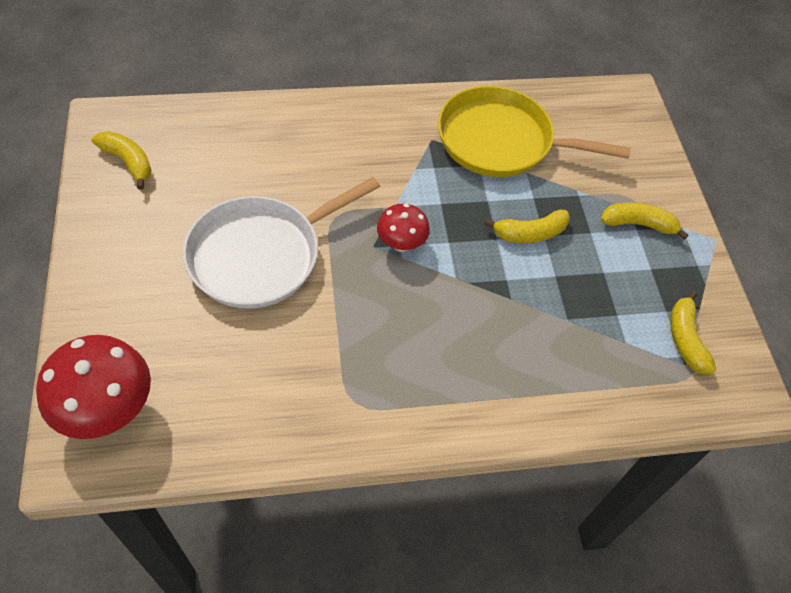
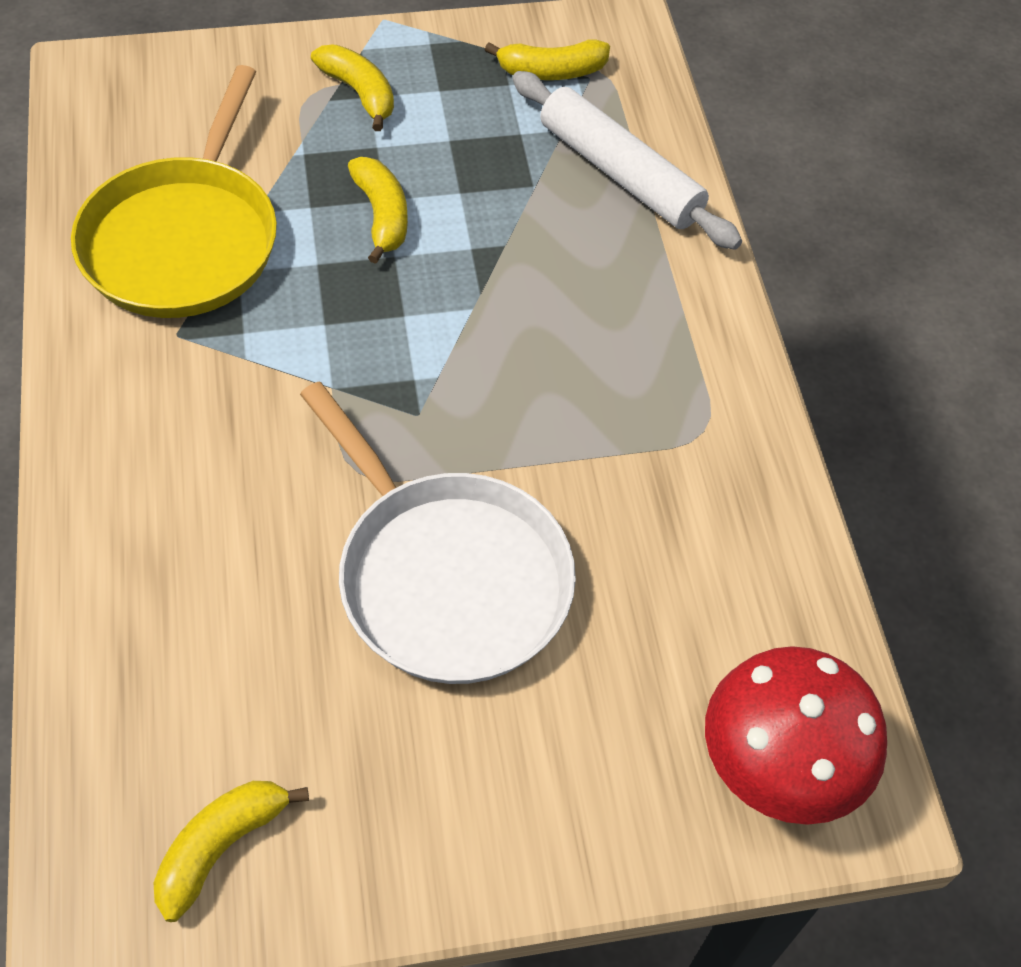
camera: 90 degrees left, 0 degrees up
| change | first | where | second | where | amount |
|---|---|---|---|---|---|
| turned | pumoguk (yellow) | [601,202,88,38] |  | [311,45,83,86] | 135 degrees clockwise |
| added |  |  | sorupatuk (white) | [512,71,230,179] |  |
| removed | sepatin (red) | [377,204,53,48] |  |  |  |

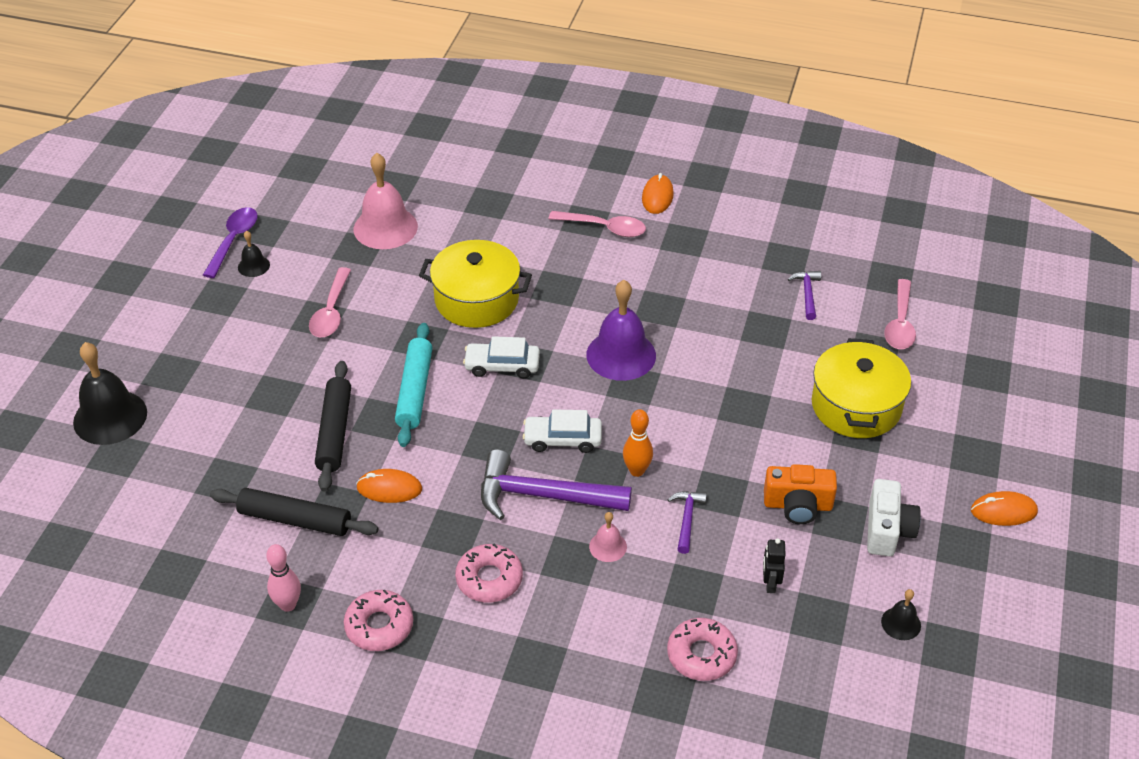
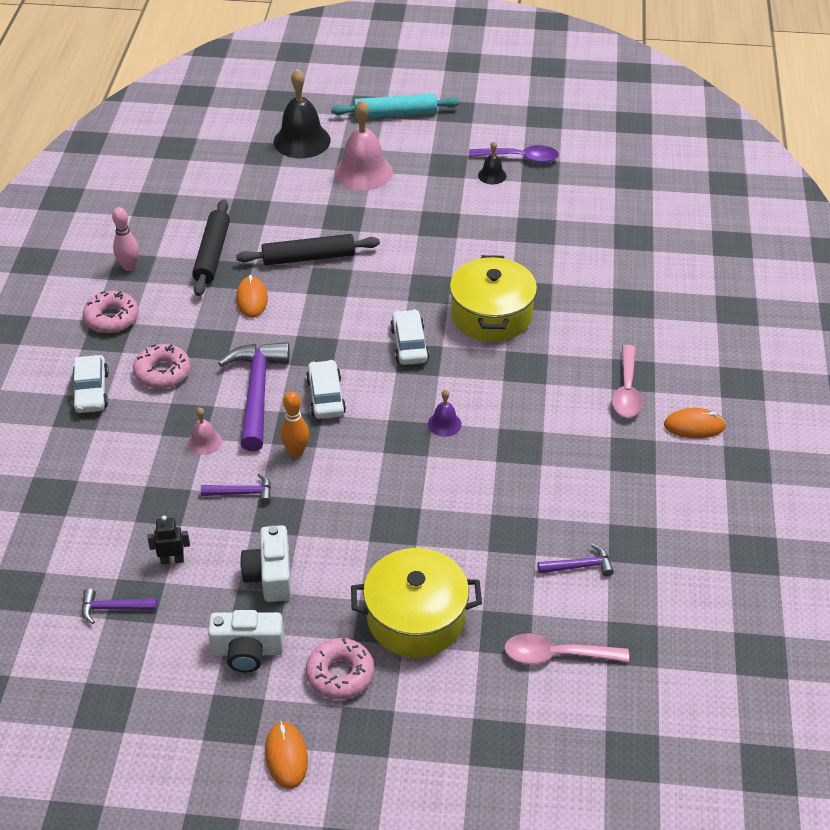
camera: 80 degrees right, 0 degrees up
| change | first | where | second | where | amount |
|---|---|---|---|---|---|
| added |  |  | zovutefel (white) | [72,355,37,58] |  |
| added |  |  | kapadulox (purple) | [82,589,75,35] |  |
| recoloured | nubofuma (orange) | [764,464,73,60] | nubofuma (white) | [240,525,51,77] |  |
| moved | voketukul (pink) | [667,618,71,63] |  | [306,638,69,62] |  |
| moved | sorupatuk (turquoise) | [395,323,38,124] |  | [331,94,129,24] |  |
| moved | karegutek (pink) | [354,153,64,96] |  | [335,100,58,91] |  |
| resized | karegutek (purple) | [586,280,70,101] |  | [428,389,34,48] | x0.48 |
| removed | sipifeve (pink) | [309,267,42,70] |  |  |  |
| removed | karegutek (black) | [881,589,40,51] |  |  |  |

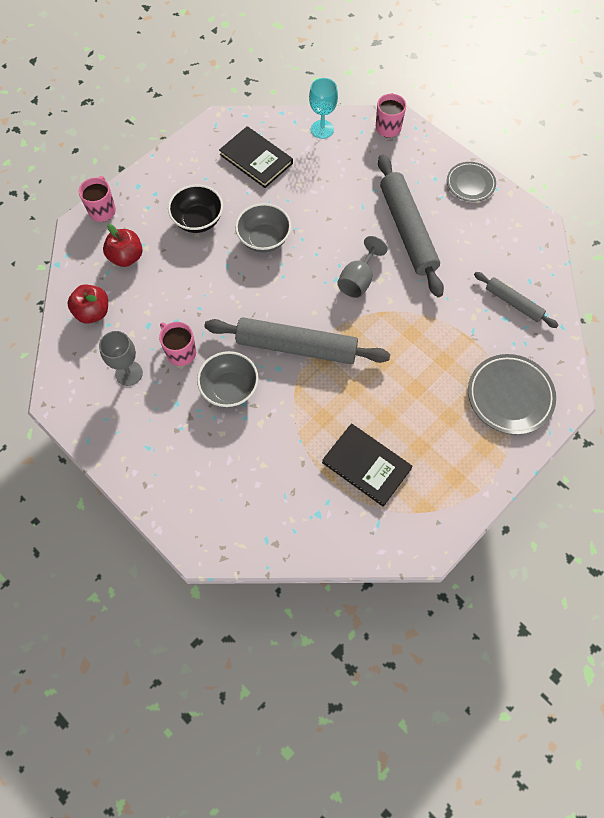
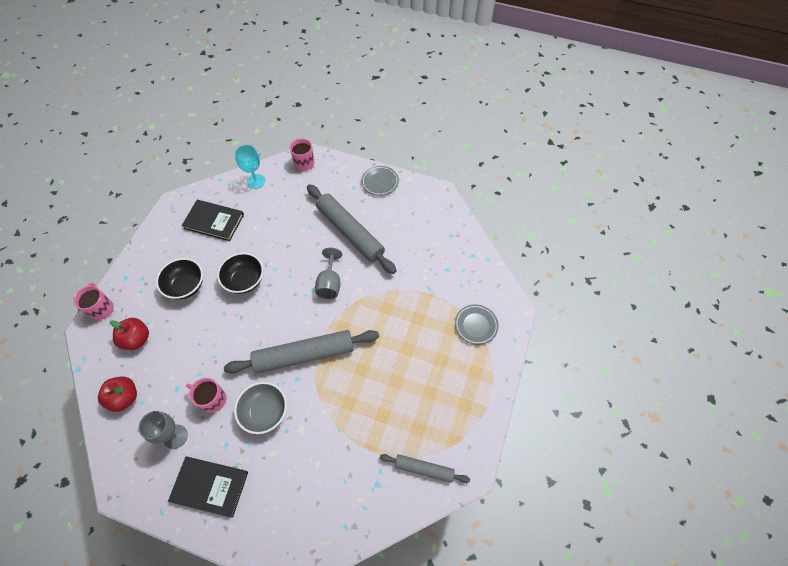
camera: 25 degrees left, 5 degrees down
| change | first | where | second | where | amount |
|---|---|---|---|---|---|
| moved | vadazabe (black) | [322,423,91,84] |  | [168,457,80,61] |  |
| recoloured | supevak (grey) | [235,203,56,50] | supevak (black) | [217,253,46,41] |  |
| moved | sorupatuk (grey) | [474,272,85,56] |  | [380,454,90,29] |  |
| resized | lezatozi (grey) | [468,354,88,81] |  | [455,304,43,41] | x0.64 |

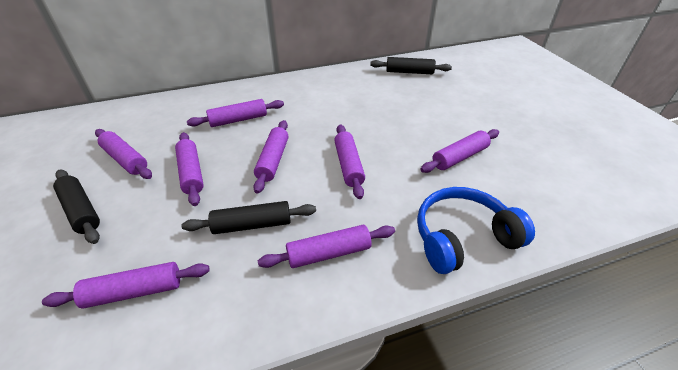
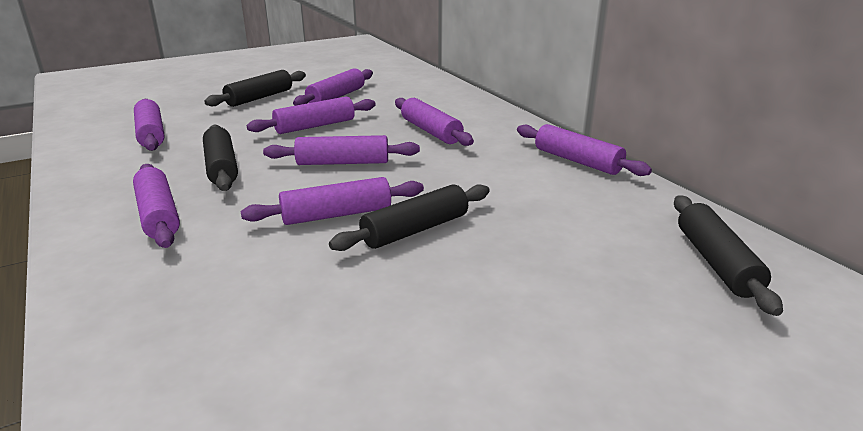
camera: 80 degrees right, 15 degrees down
| change | first | where | second | where | amount |
|---|---|---|---|---|---|
| added |  |  | sorupatuk (black) | [329,184,161,67] |  |
| moved | sorupatuk (purple) | [420,129,79,44] |  | [517,124,135,52] |  |
| removed | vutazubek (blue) | [417,187,118,87] |  |  |  |

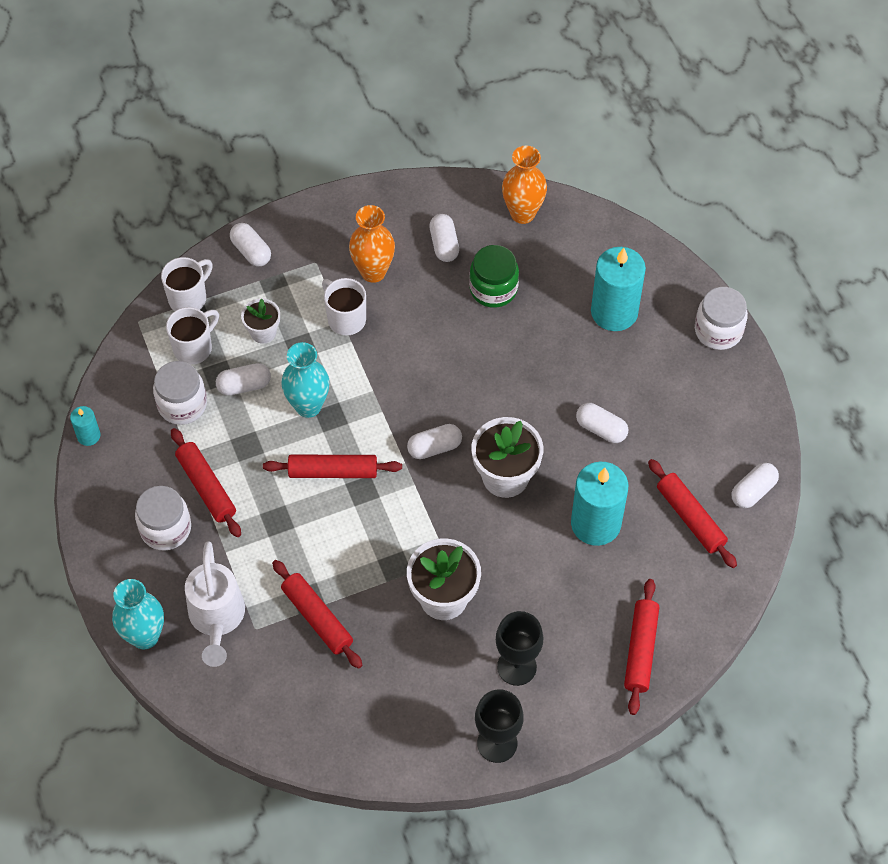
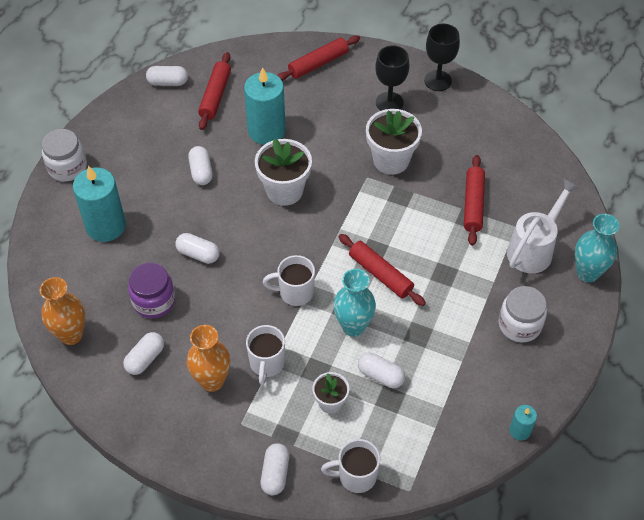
camera: 135 degrees left, 5 degrees down
| change | first | where | second | where | amount |
|---|---|---|---|---|---|
| recoloured | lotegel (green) | [469,245,50,63] | lotegel (purple) | [128,263,47,55] |  |
| moved | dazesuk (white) | [407,424,55,35] |  | [175,233,44,31] |  |
| moved | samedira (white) | [166,307,53,58] |  | [263,255,52,51] |  |
| removed | lotegel (white) | [153,361,54,64] |  |  |  |
| removed | sorupatuk (red) | [171,428,70,109] |  |  |  |

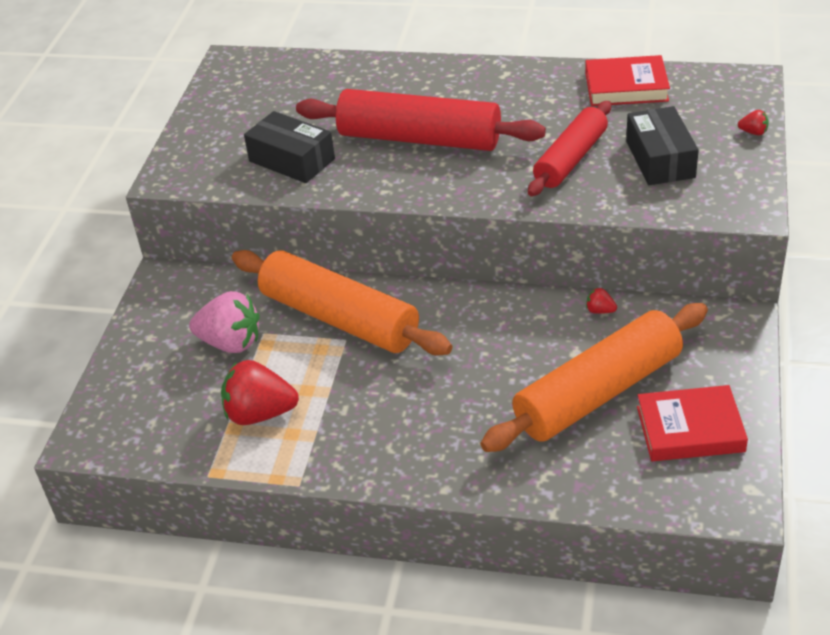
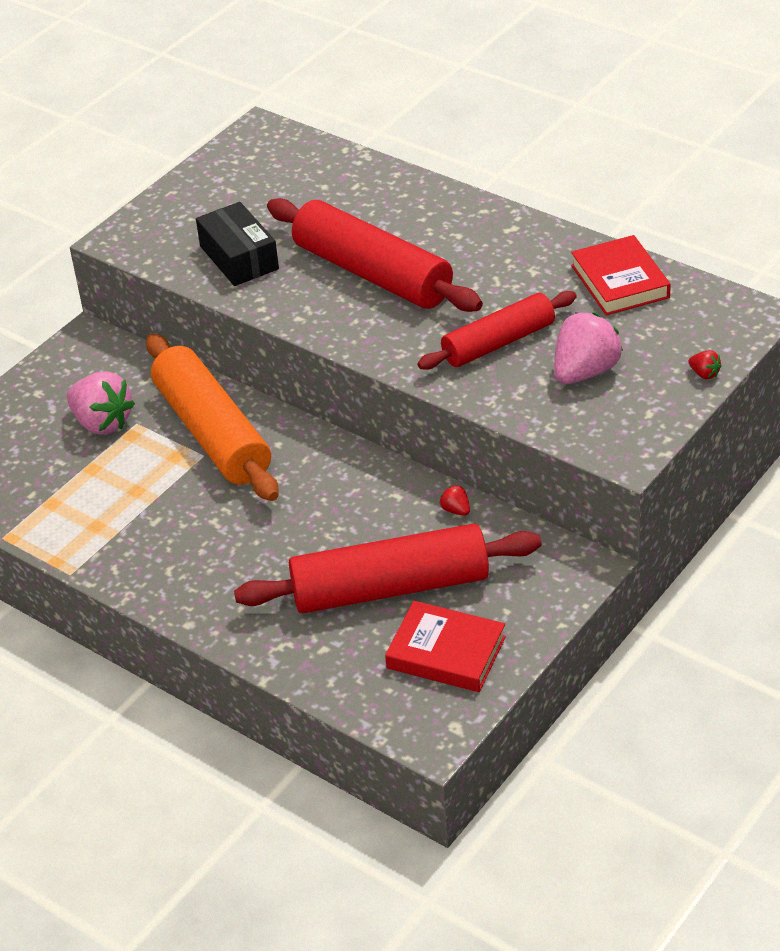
camera: 25 degrees right, 0 degrees up
| change | first | where | second | where | amount |
|---|---|---|---|---|---|
| recoloured | sorupatuk (orange) | [480,303,228,149] | sorupatuk (red) | [234,524,307,89] |  |
| replaced | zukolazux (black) | [626,106,73,79] | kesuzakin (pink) | [554,312,69,72] |  |
| turned | vadazabe (red) | [585,55,85,51] |  | [571,235,100,80] | 45 degrees clockwise |
| removed | kesuzakin (red) | [221,360,78,65] |  |  |  |

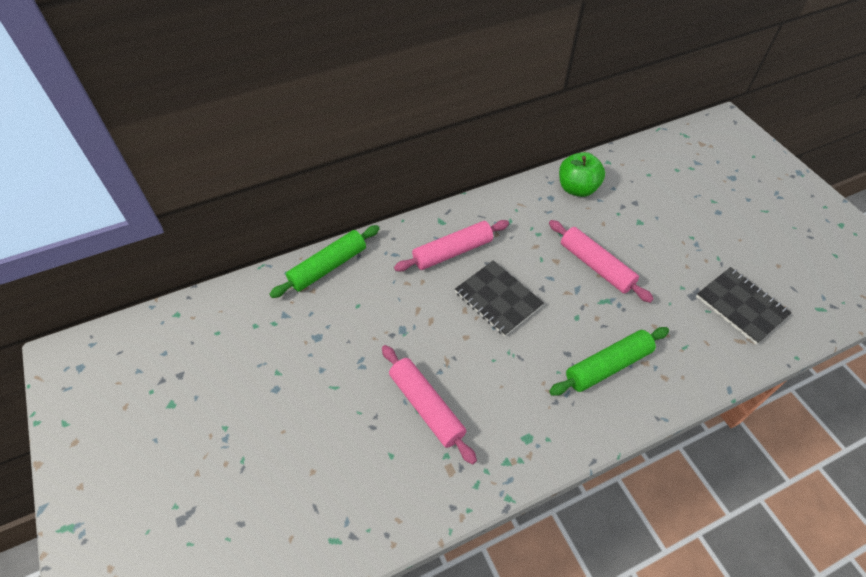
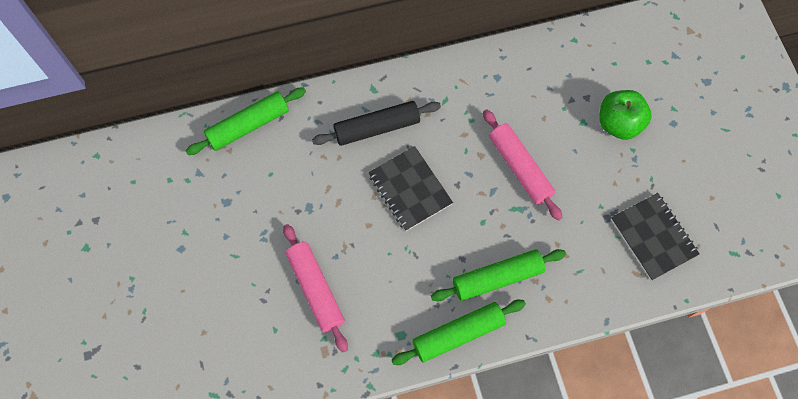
camera: 10 degrees right, 15 degrees up
| change | first | where | second | where | amount |
|---|---|---|---|---|---|
| recoloured | sorupatuk (pink) | [394,220,115,52] | sorupatuk (black) | [312,101,129,45] |  |
| added |  |  | sorupatuk (green) | [392,300,134,65] |  |
| moved | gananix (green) | [559,152,46,45] |  | [599,90,53,50] |  |

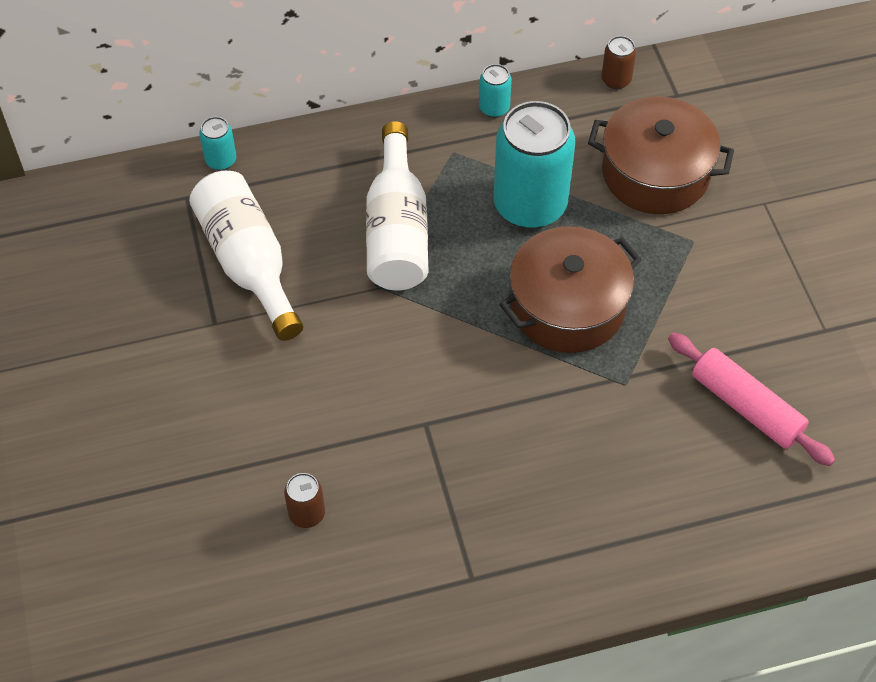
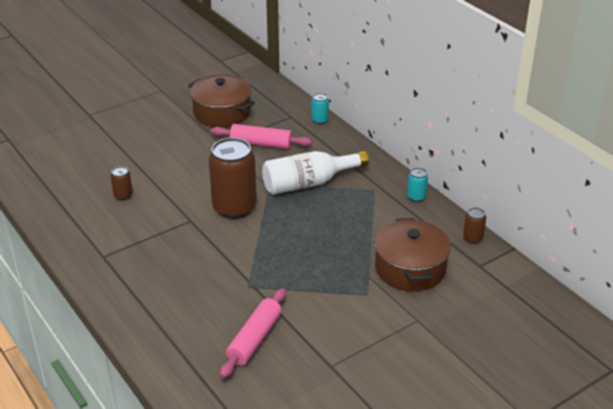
camera: 70 degrees right, 20 degrees down
| change | first | where | second | where | amount |
|---|---|---|---|---|---|
| moved | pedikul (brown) | [500,226,142,127] |  | [188,74,67,53] |  |
| added |  |  | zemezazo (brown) | [209,138,48,81] |  |
| replaced | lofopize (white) | [189,171,114,170] | sorupatuk (pink) | [211,124,101,25] |  |
| removed | zemezazo (turquoise) | [493,101,82,128] |  |  |  |

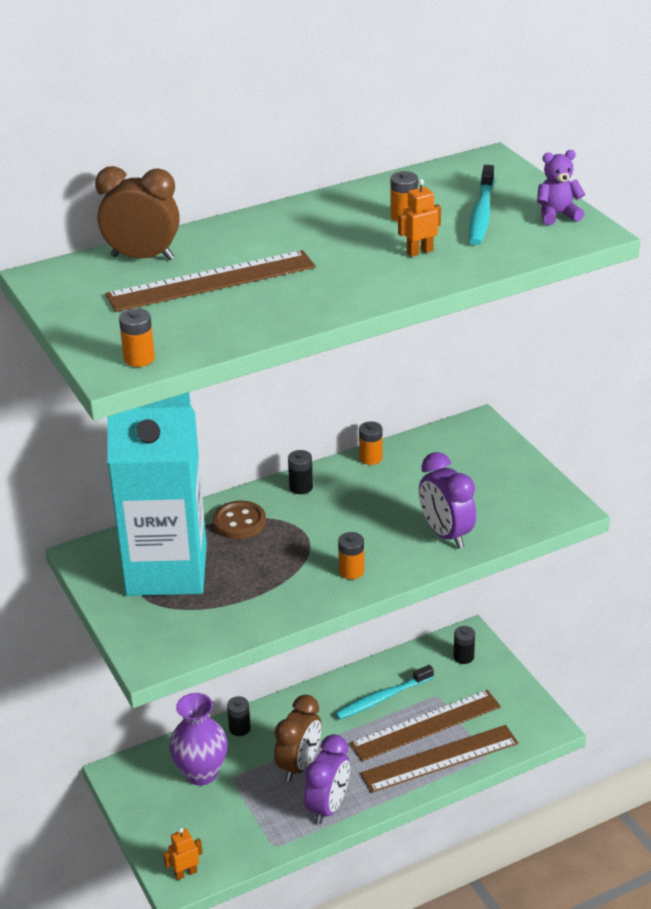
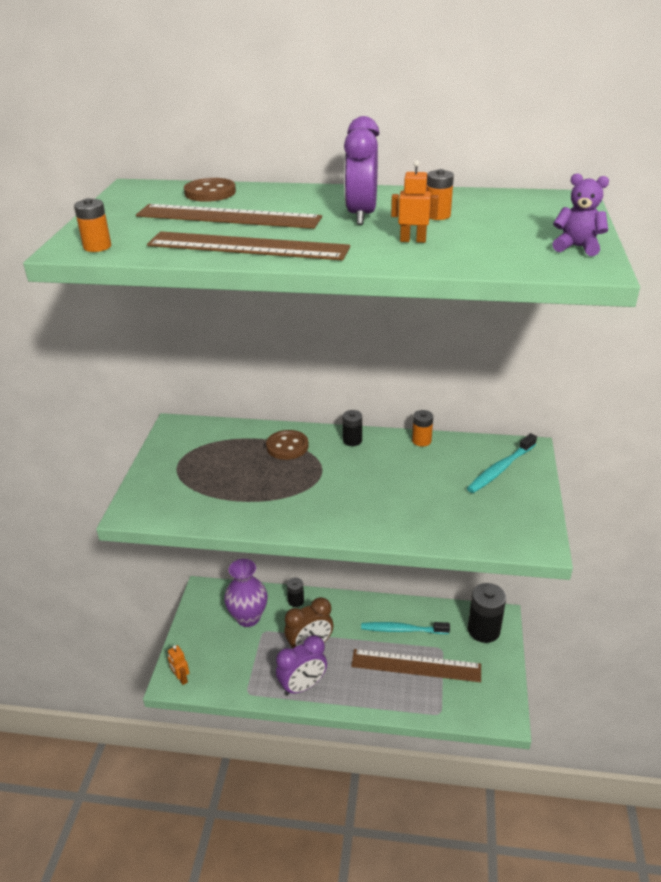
camera: 35 degrees right, 0 degrees up
| change | first | where | second | where | amount |
|---|---|---|---|---|---|
| moved | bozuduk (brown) | [360,725,158,68] |  | [147,231,203,30] |  |
| turned | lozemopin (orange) | [163,828,40,52] |  | [168,645,21,40] | 135 degrees counterclockwise |
| replaced | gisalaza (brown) | [95,166,85,94] | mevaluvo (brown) | [184,178,52,24] |  |
| moved | gisalaza (purple) | [419,452,57,97] |  | [344,116,35,109] |  |
| moved | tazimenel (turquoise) | [469,165,25,80] |  | [467,433,70,60] |  |
| resized | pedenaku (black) | [453,626,22,38] |  | [468,583,38,60] | x1.92 |
| removed | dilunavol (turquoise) | [107,392,100,204] |  |  |  |
| removed | pedenaku (orange) | [338,532,26,47] |  |  |  |

